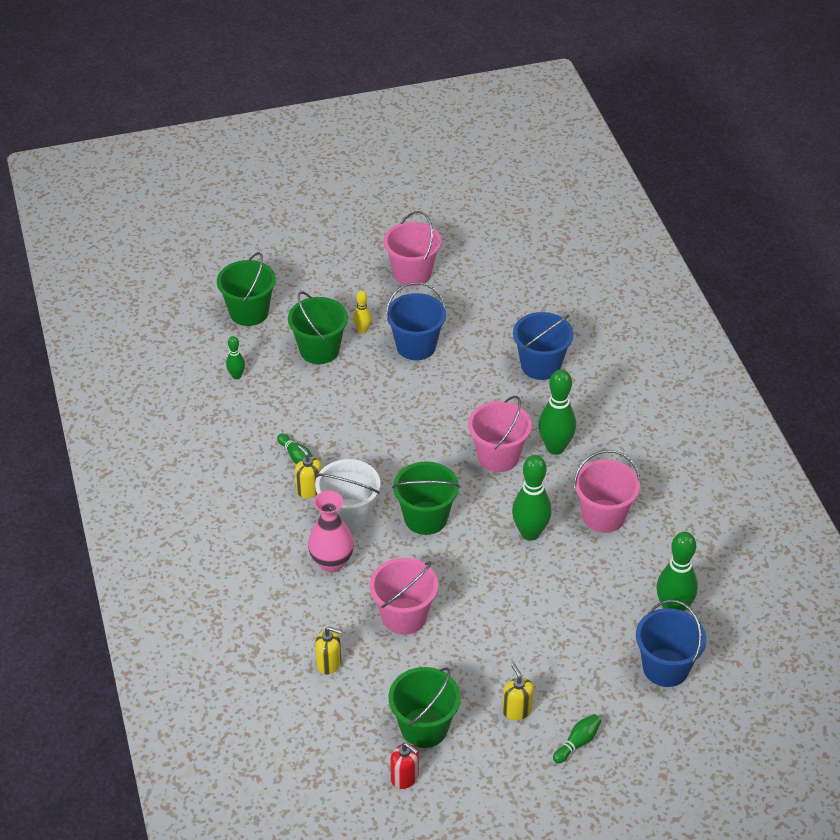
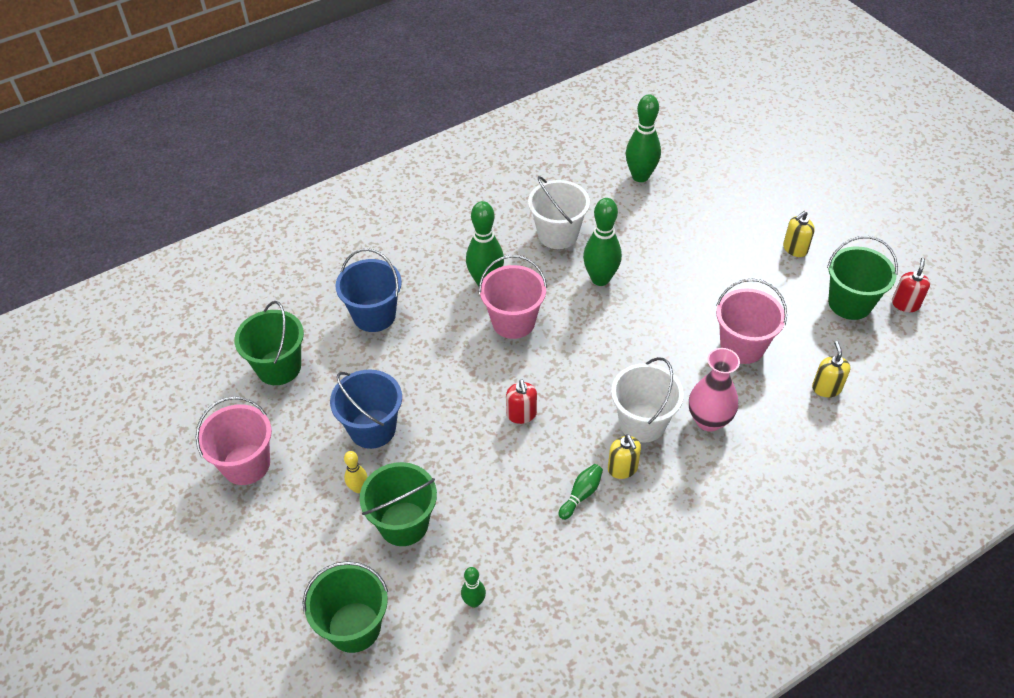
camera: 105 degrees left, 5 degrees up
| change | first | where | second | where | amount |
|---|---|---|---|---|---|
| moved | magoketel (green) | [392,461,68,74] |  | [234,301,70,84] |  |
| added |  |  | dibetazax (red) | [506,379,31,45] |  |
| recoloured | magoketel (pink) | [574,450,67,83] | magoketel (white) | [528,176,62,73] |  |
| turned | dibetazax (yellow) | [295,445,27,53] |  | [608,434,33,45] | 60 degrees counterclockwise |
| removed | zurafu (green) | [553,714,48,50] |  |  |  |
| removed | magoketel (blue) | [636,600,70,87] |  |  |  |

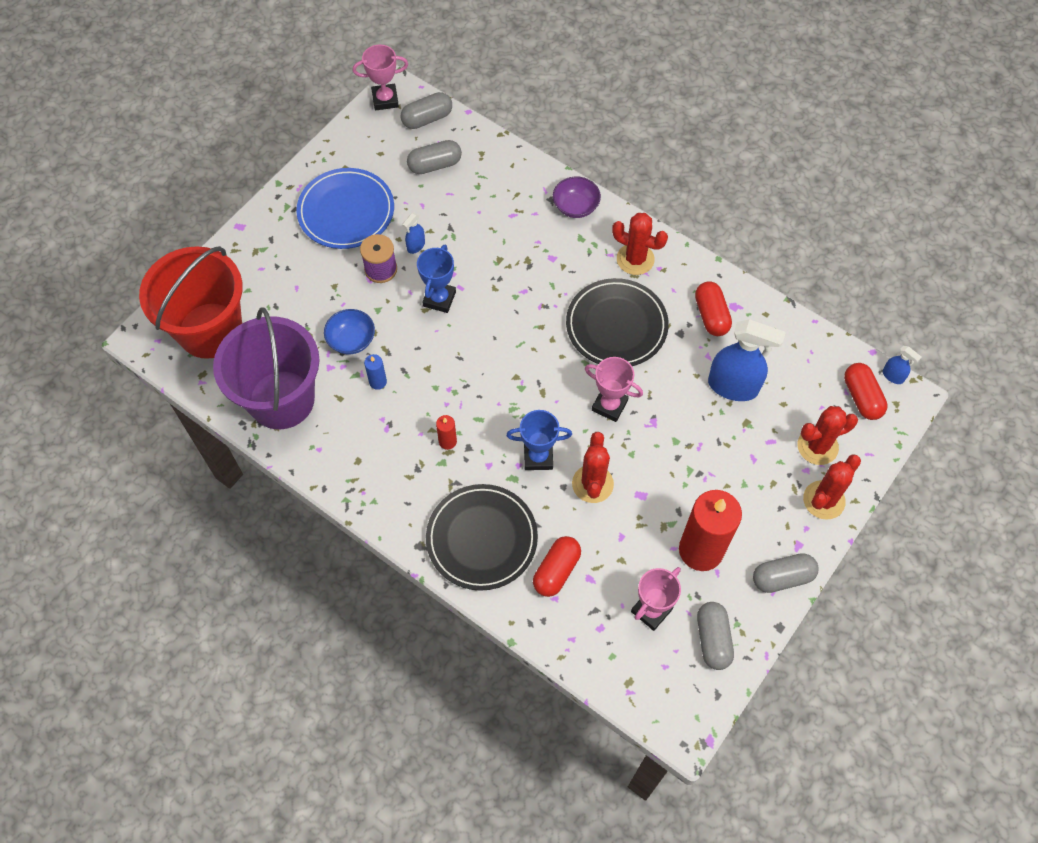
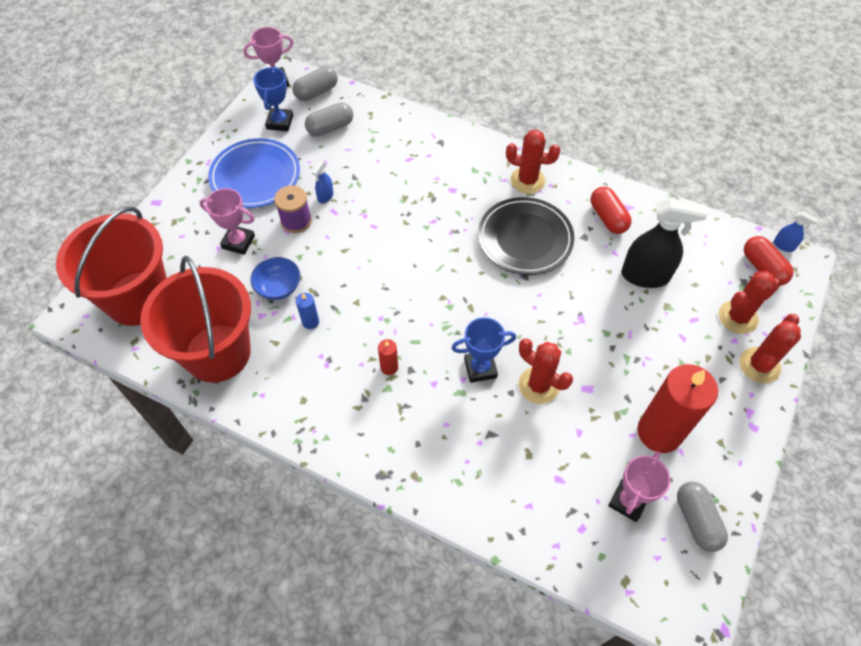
camera: 10 degrees left, 5 degrees down
| change | first | where | second | where | amount |
|---|---|---|---|---|---|
| recoloured | magoketel (purple) | [213,308,107,121] | magoketel (red) | [140,256,111,127] |  |
| moved | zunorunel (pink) | [585,357,58,65] |  | [199,188,56,67] |  |
| moved | zunorunel (blue) | [417,245,39,68] |  | [253,67,40,64] |  |
| turned | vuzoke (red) | [572,432,42,71] |  | [519,338,54,66] | 45 degrees counterclockwise |
| recoloured | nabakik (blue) | [708,319,78,82] | nabakik (black) | [621,198,86,90] |  |
| removed | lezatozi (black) | [426,484,112,107] |  |  |  |
| removed | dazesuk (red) | [533,536,48,61] |  |  |  |
| removed | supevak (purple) | [553,177,48,41] |  |  |  |
| removed | dazesuk (grey) | [753,553,66,40] |  |  |  |

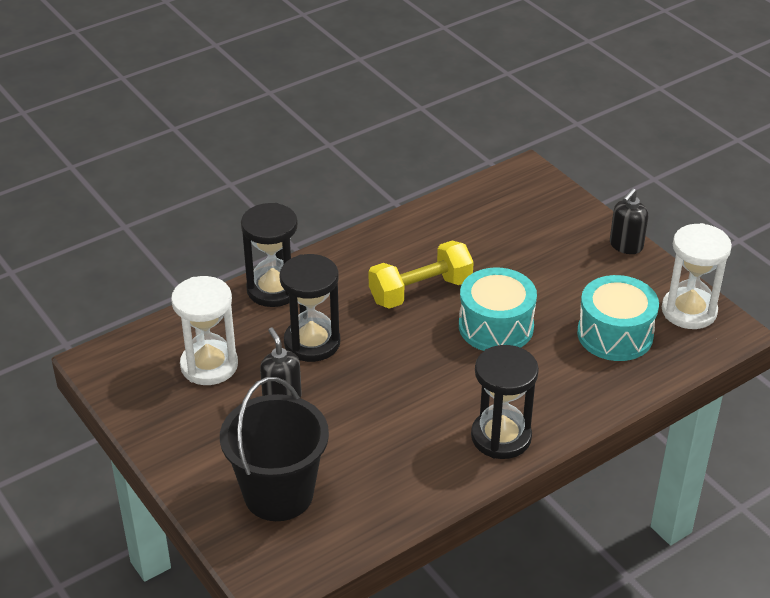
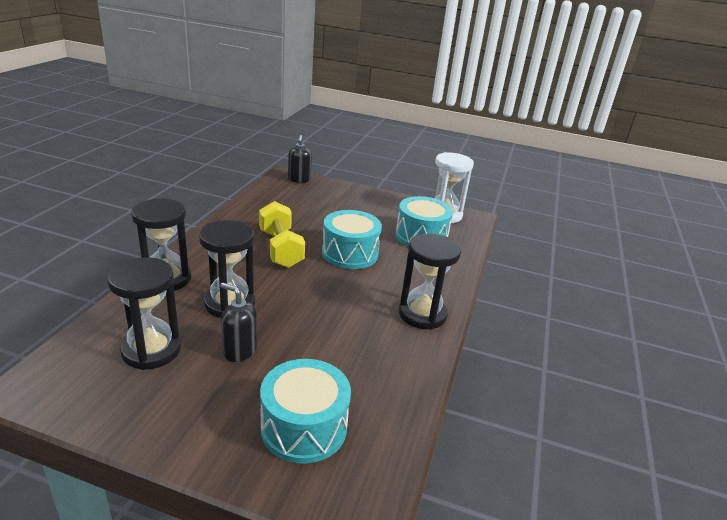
camera: 40 degrees left, 10 degrees down
| change | first | where | second | where | amount |
|---|---|---|---|---|---|
| recoloured | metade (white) | [171,276,67,109] | metade (black) | [107,257,74,113] |  |
| turned | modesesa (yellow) | [369,241,105,68] |  | [259,201,46,67] | 45 degrees counterclockwise |
| replaced | magoketel (black) | [220,377,109,144] | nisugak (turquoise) | [260,359,91,105] |  |
| moved | dibetazax (black) | [610,188,38,66] |  | [288,135,24,48] |  |

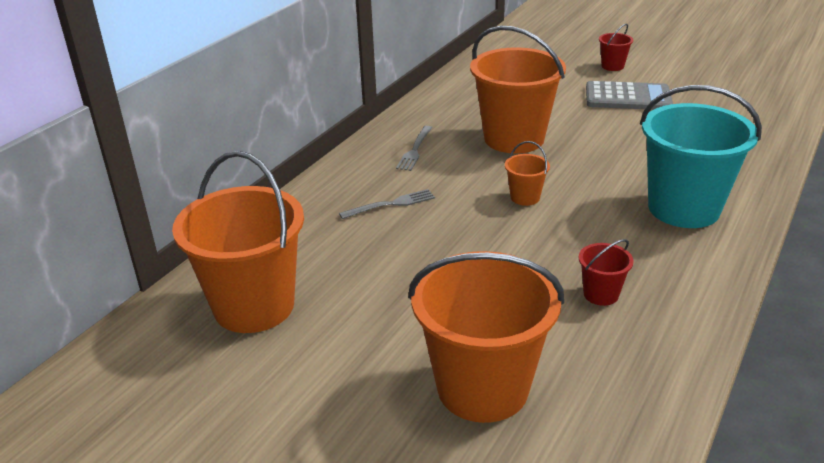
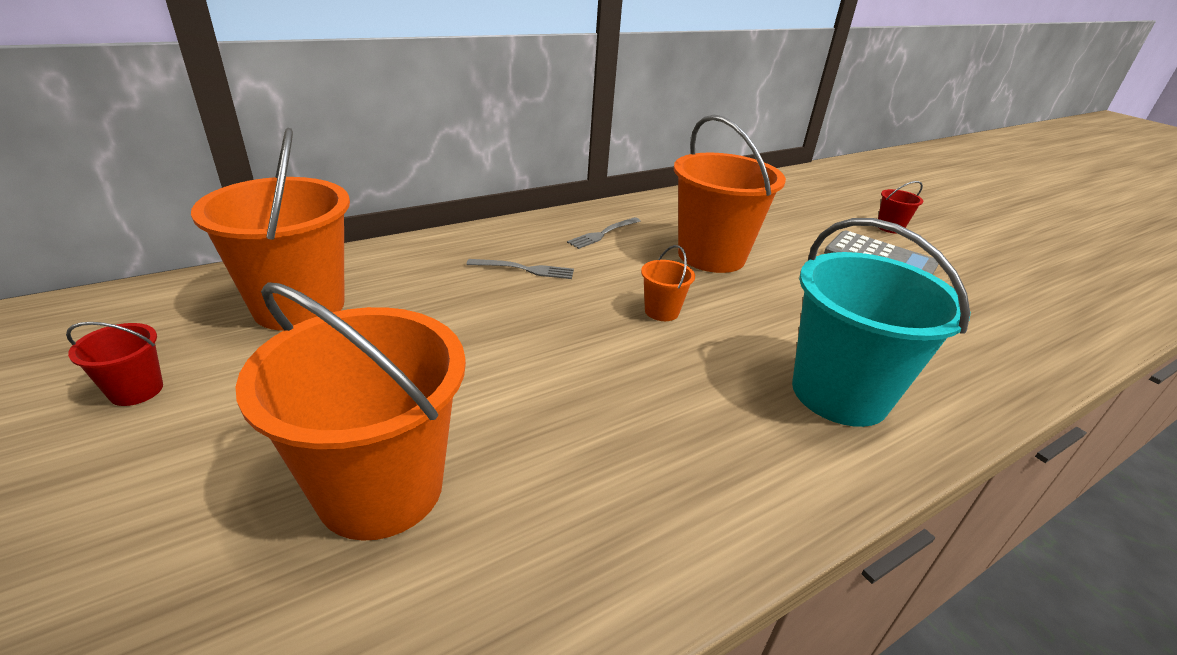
camera: 25 degrees right, 0 degrees up
| change | first | where | second | where | amount |
|---|---|---|---|---|---|
| moved | magoketel (red) | [579,239,54,67] |  | [66,322,97,84] |  |

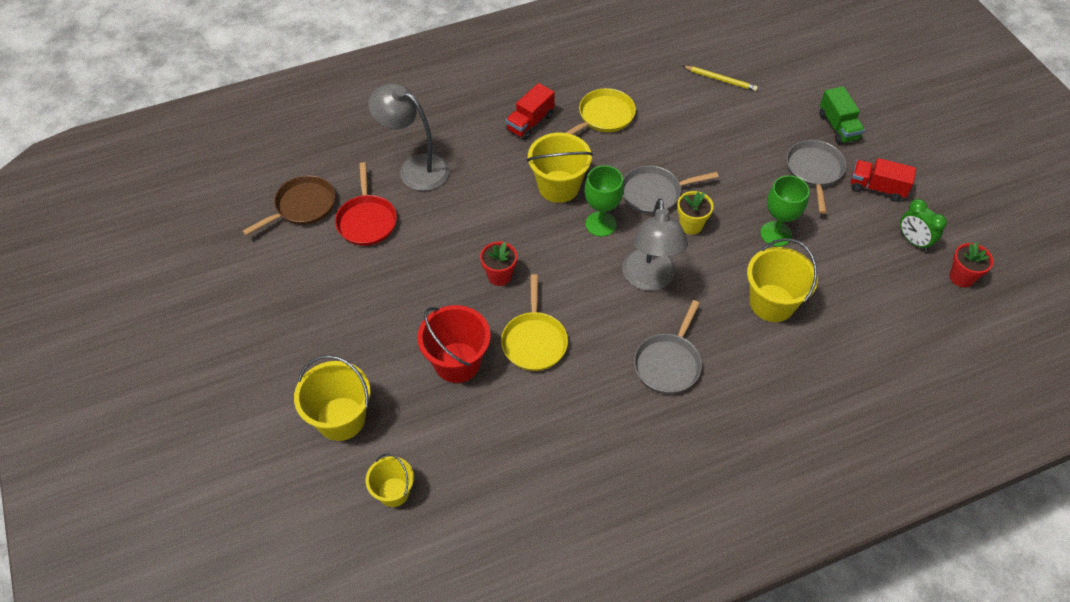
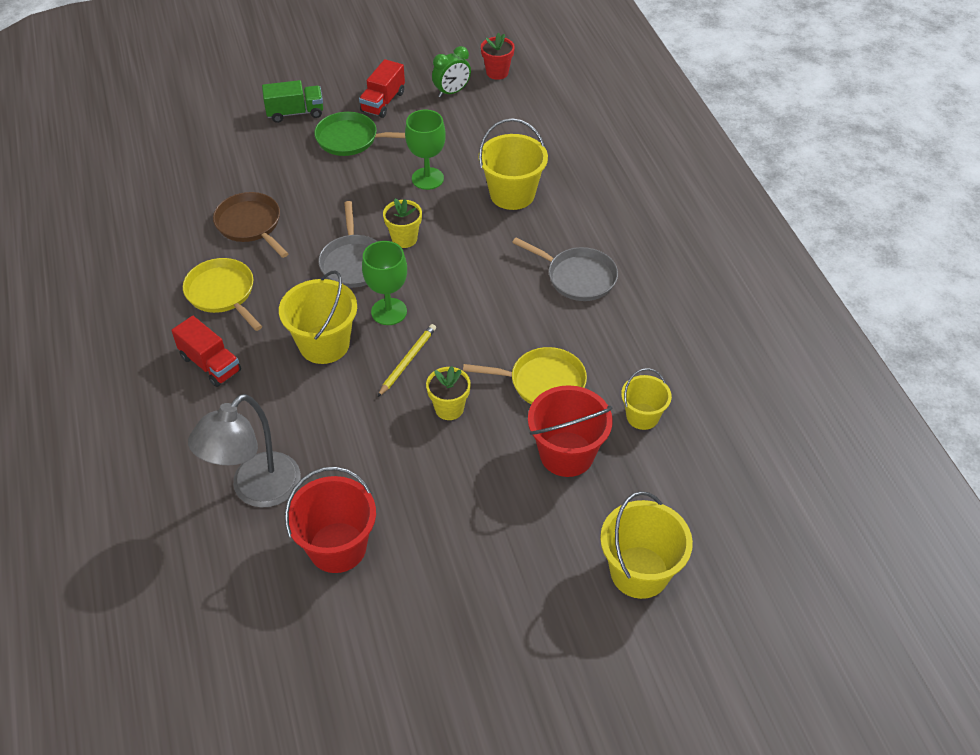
camera: 85 degrees left, 5 degrees down
| change | first | where | second | where | amount |
|---|---|---|---|---|---|
| moved | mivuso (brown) | [242,175,93,60] |  | [213,192,75,66] |  |
| replaced | mivuso (red) | [335,162,62,84] | magoketel (red) | [285,467,91,106] |  |
| recoloured | mivuso (grey) | [786,140,60,74] | mivuso (green) | [314,112,91,44] |  |
| moved | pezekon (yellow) | [683,66,75,25] |  | [378,324,58,73] |  |
| recoloured | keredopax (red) | [480,241,37,45] | keredopax (yellow) | [426,366,45,54] |  |
| moved | magoketel (yellow) | [366,453,48,54] |  | [621,368,51,62] |  |
| removed | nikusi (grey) | [622,198,66,93] |  |  |  |

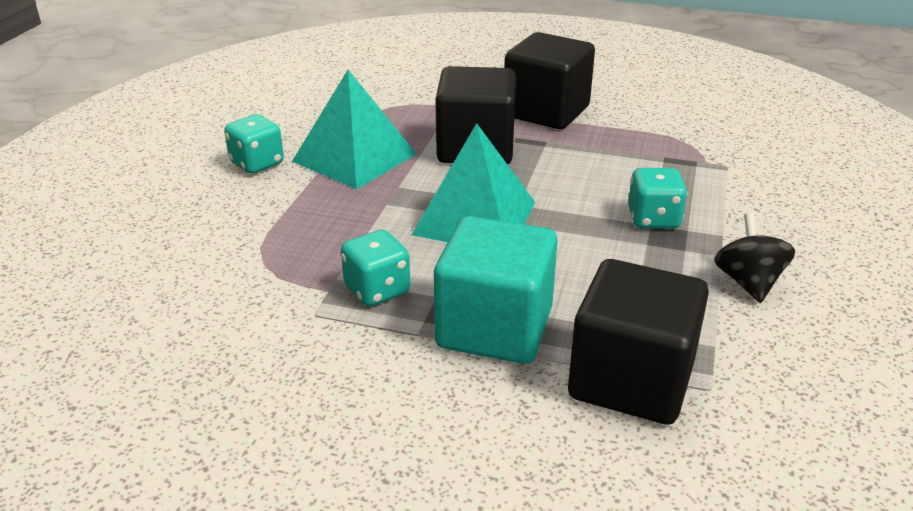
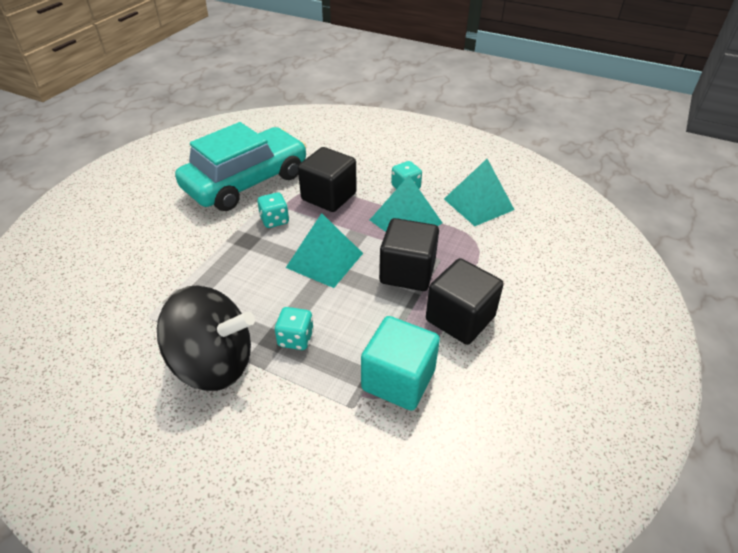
camera: 100 degrees right, 10 degrees up
| change | first | where | second | where | amount |
|---|---|---|---|---|---|
| resized | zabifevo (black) | [714,213,81,90] |  | [157,285,98,106] | x2.21 |
| added |  |  | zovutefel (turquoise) | [175,122,132,89] |  |
| moved | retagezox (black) | [568,259,141,166] |  | [298,147,59,65] |  |
| moved | retagezox (turquoise) | [434,216,124,148] |  | [361,316,79,95] |  |
| added |  |  | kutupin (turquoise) | [444,159,70,67] |  |

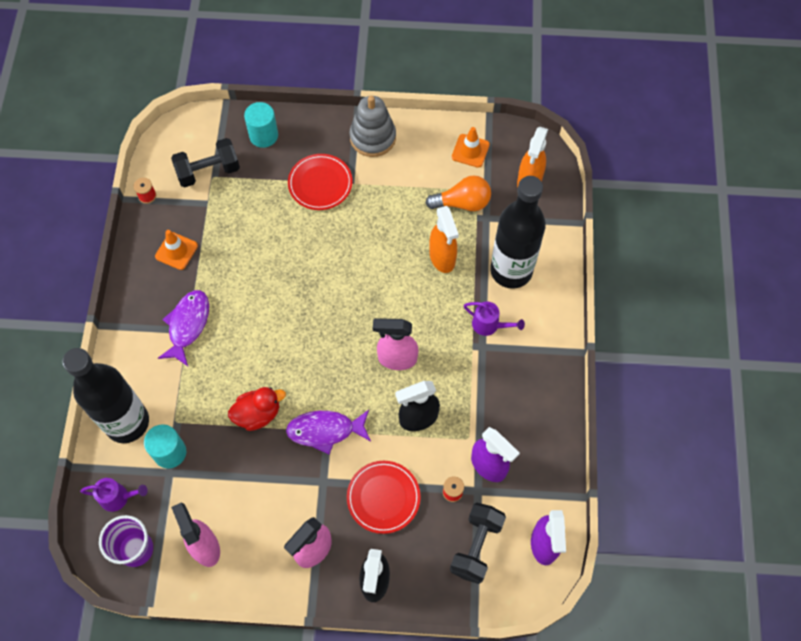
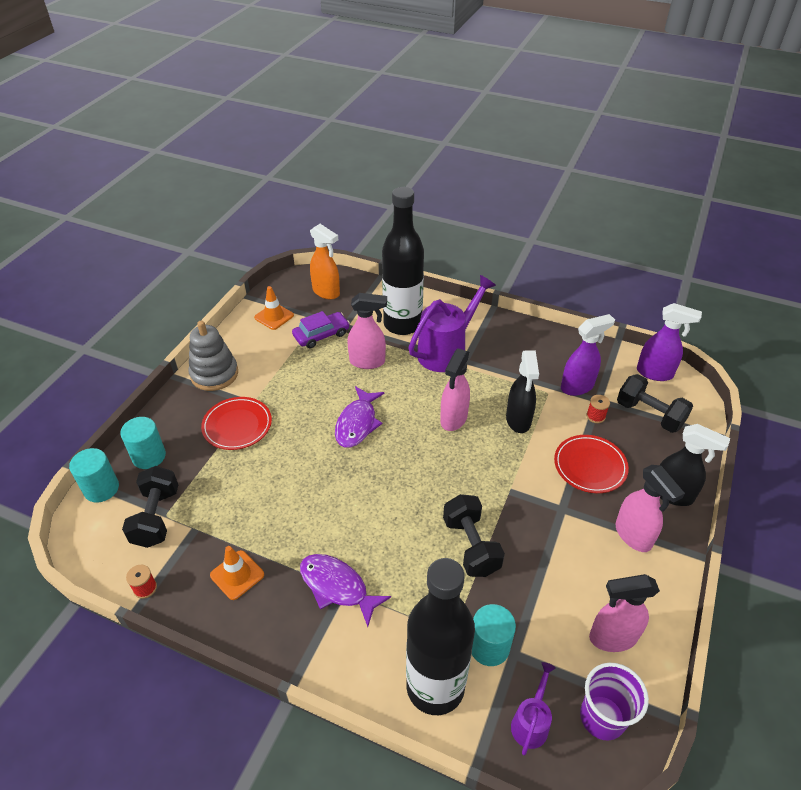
camera: 70 degrees left, 20 degrees down
| change | first | where | second | where | amount |
|---|---|---|---|---|---|
| added |  |  | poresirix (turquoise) | [69,448,50,55] |  |
| replaced | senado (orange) | [426,175,65,36] | zovutefel (purple) | [292,311,58,37] |  |
| moved | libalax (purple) | [286,410,85,44] |  | [335,386,49,61] |  |
| recoloured | nabakik (orange) | [429,206,30,67] | nabakik (pink) | [347,293,40,76] |  |
| resized | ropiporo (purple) | [464,301,61,35] |  | [408,275,88,97] | x1.96 |
| replaced | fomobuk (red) | [228,387,58,44] | modesesa (black) | [443,494,62,83] |  |

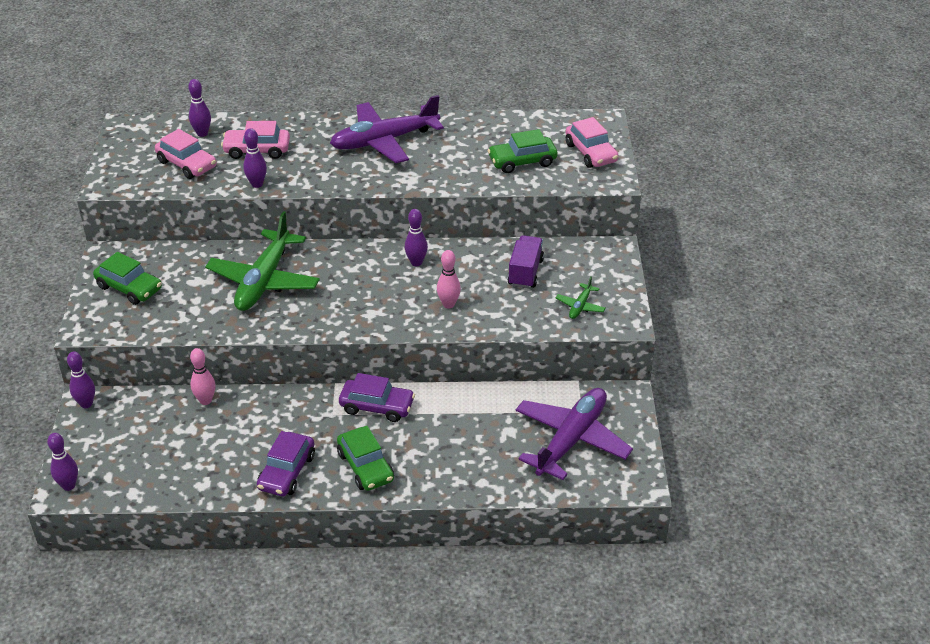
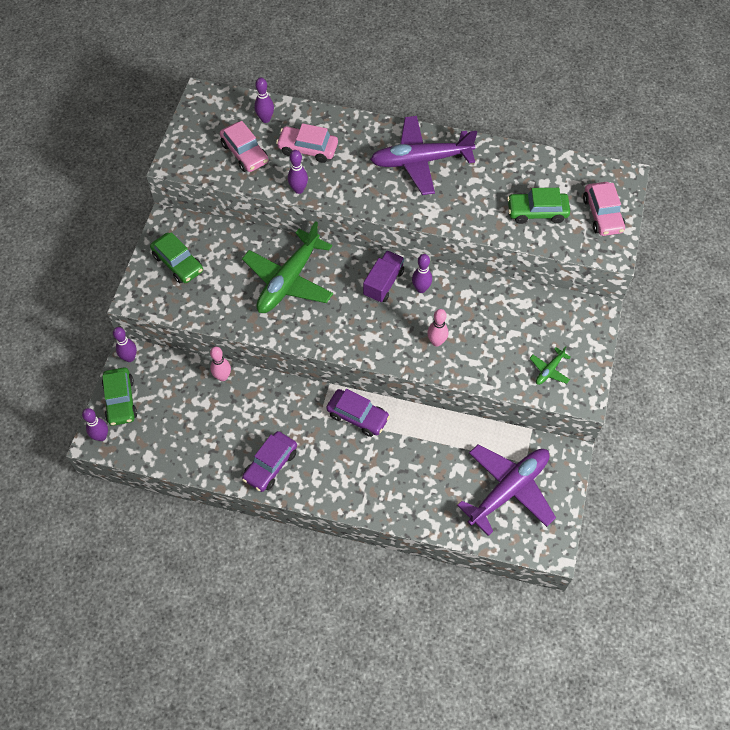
camera: 15 degrees right, 20 degrees up
| change | first | where | second | where | amount |
|---|---|---|---|---|---|
| moved | zovutefel (green) | [337,426,57,65] |  | [102,367,35,59] |  |
| moved | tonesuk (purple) | [508,235,36,54] |  | [363,251,41,52] |  |

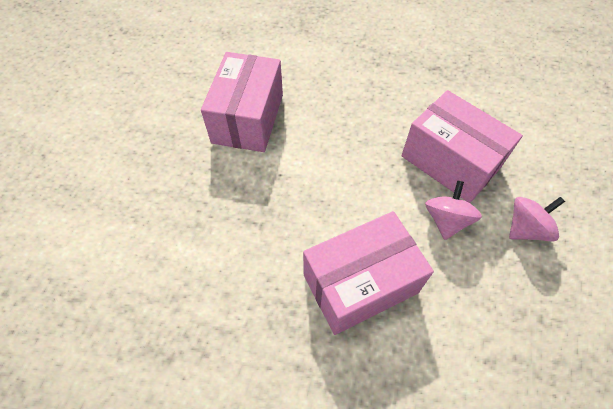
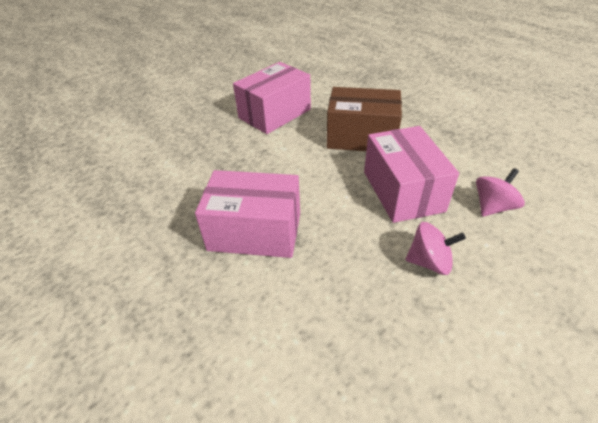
camera: 35 degrees right, 15 degrees down
| change | first | where | second | where | amount |
|---|---|---|---|---|---|
| added |  |  | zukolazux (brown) | [327,87,75,64] |  |
| moved | zabifevo (pink) | [425,181,57,59] |  | [476,168,49,48] |  |

